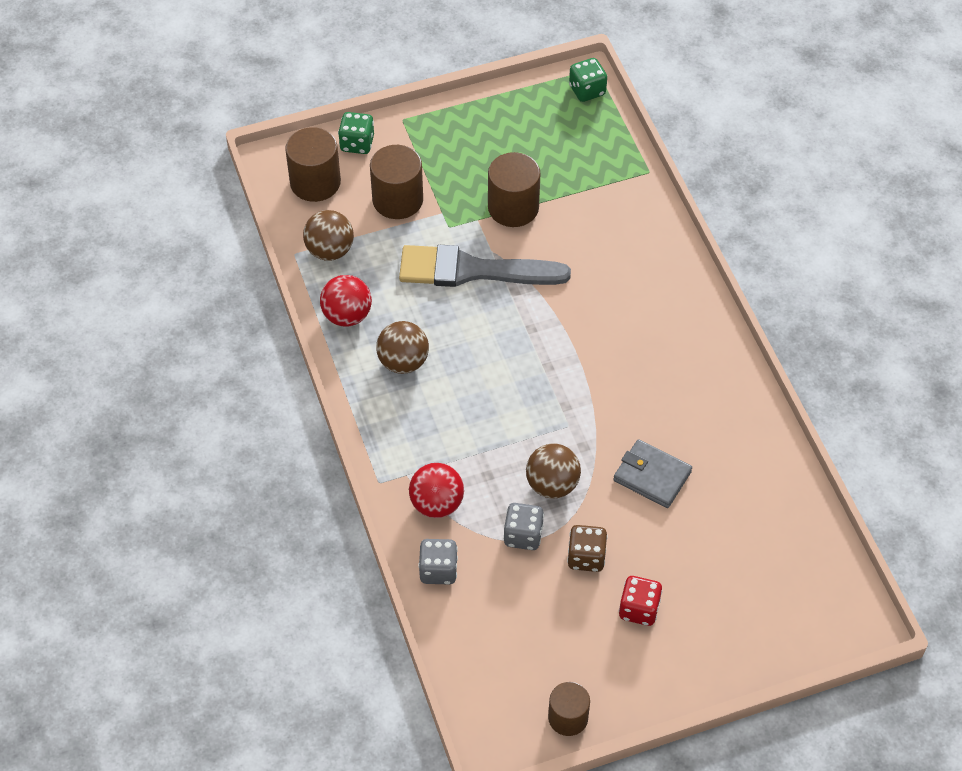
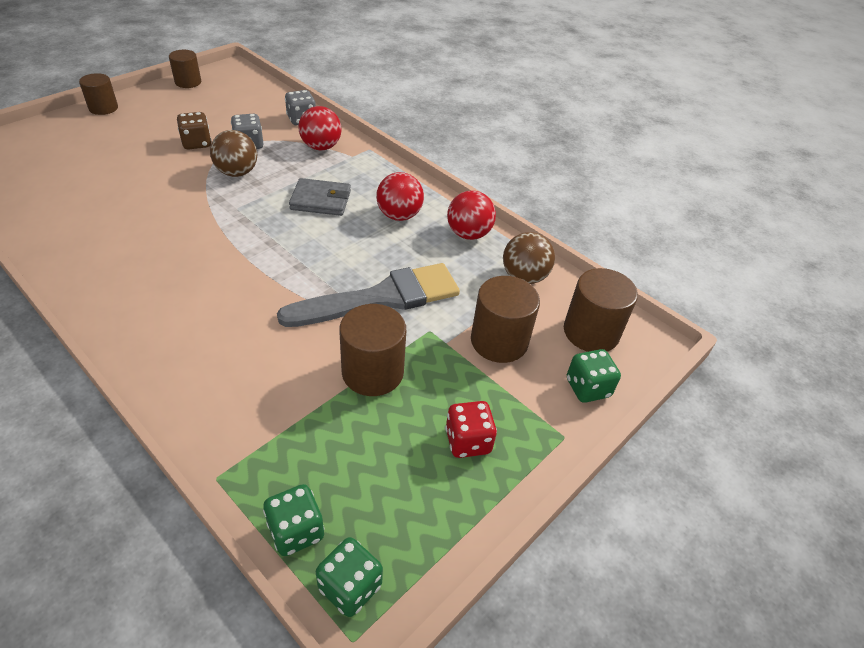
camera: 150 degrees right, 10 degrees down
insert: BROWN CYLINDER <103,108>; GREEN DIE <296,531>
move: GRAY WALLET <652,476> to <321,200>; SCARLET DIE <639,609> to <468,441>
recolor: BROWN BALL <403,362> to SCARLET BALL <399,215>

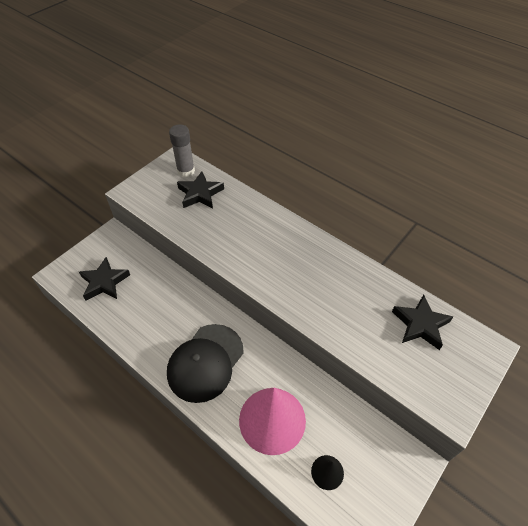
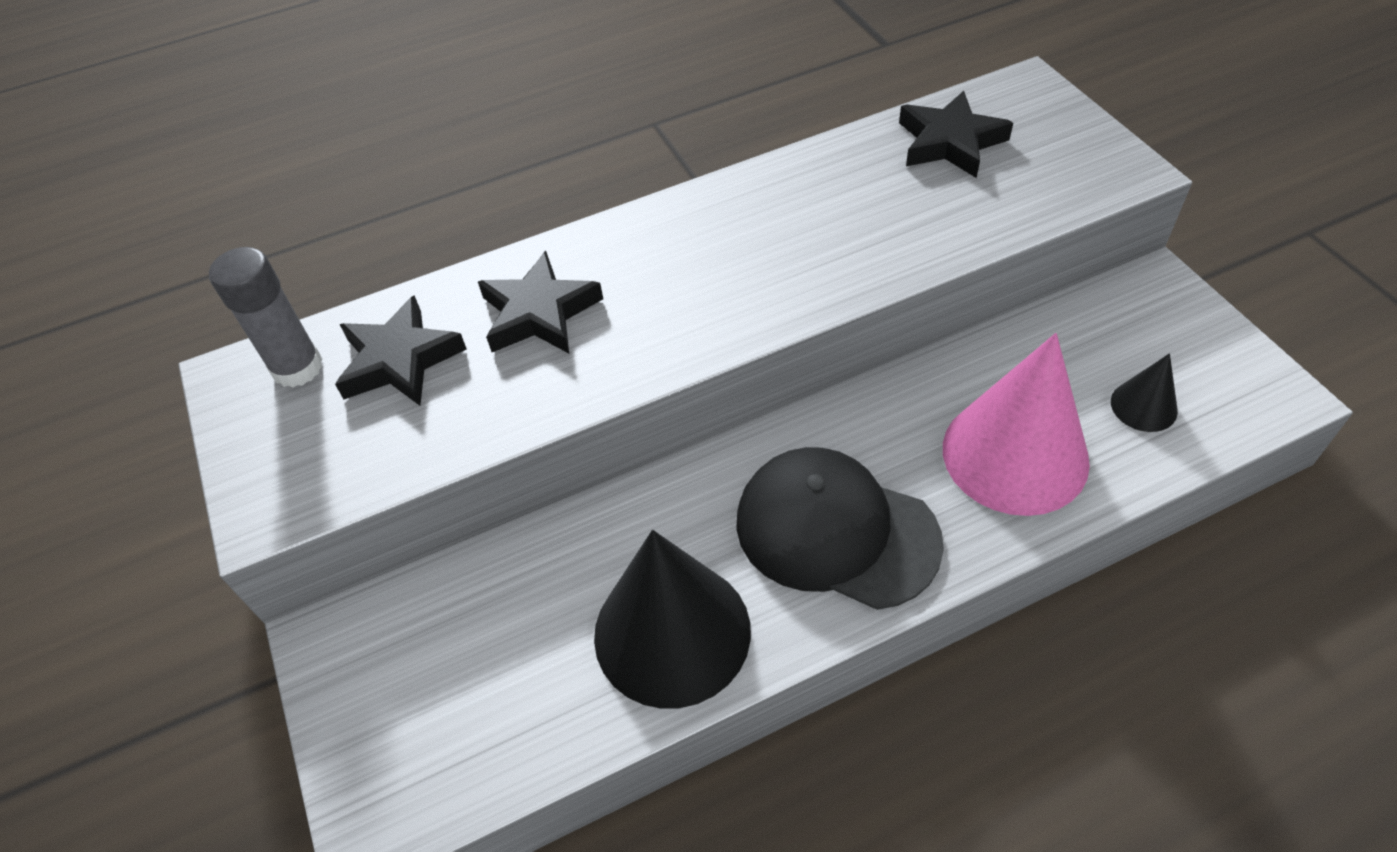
camera: 60 degrees left, 0 degrees up
insert: EBONY SOLID CONE <672,632>
move: EBONY FIVE-POINTED STAR <104,282> to <539,313>
rotate: EBONY PEAKED CAP <205,362> = <836,531> 150 degrees clockwise

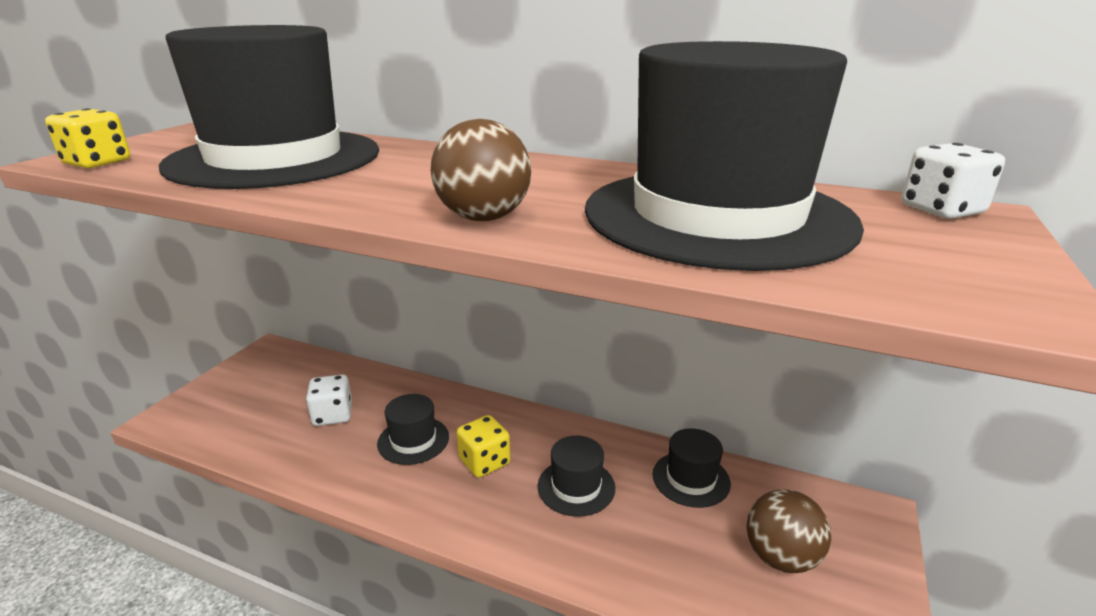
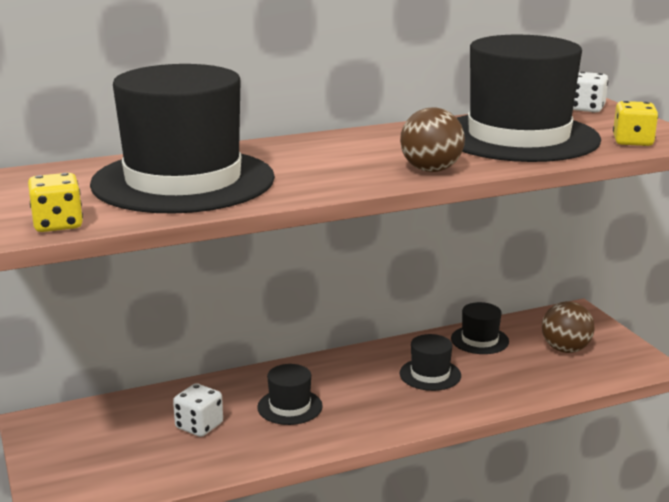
camera: 45 degrees left, 5 degrees down
move: YELLOW DIE <484,462> to <632,142>

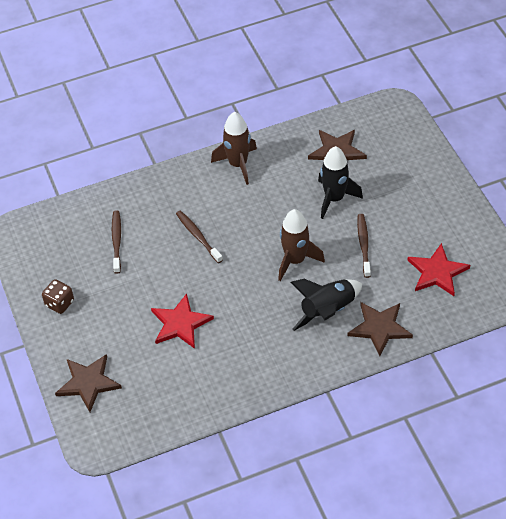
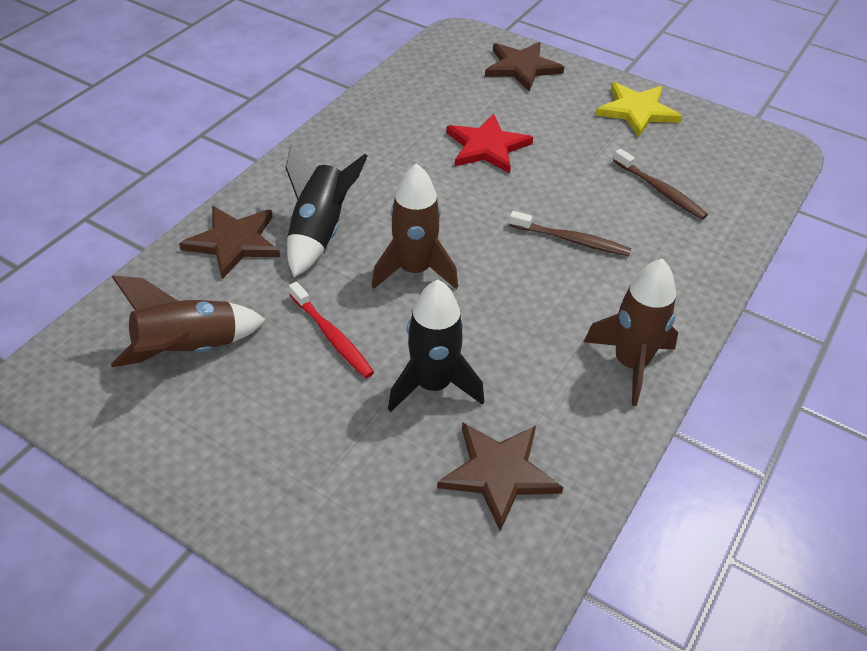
camera: 140 degrees right, 5 degrees down
replace: SCARLET FIVE-POINTED STAR <437,272> to BROWN TOY ROCKET <189,349>; BROWN DIE <59,303> to YELLOW FIVE-POINTED STAR <637,111>
recolor: BROWN TOOTH BRUSH <363,245> to SCARLET TOOTH BRUSH <332,336>

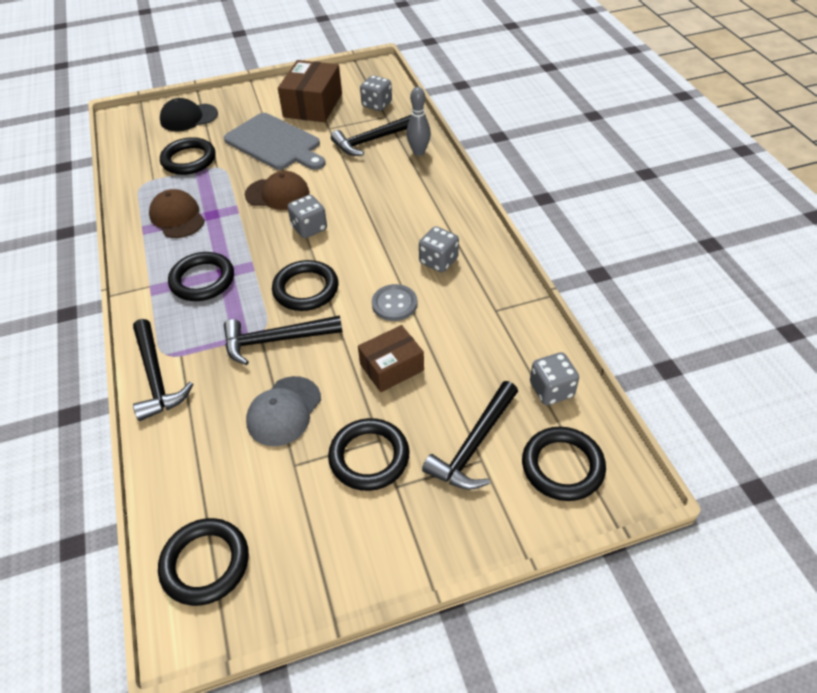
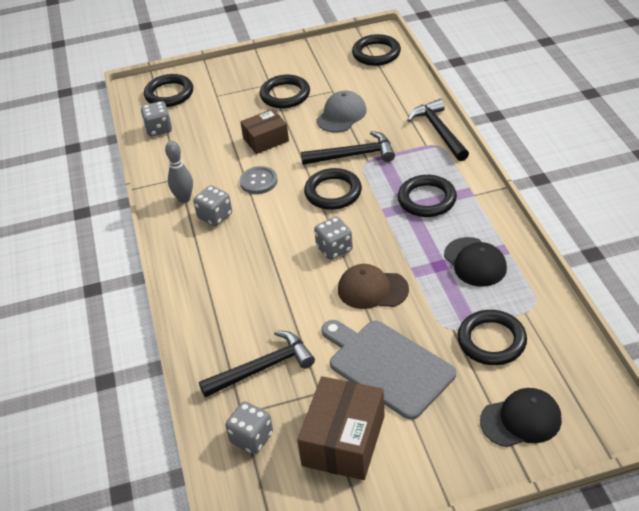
camera: 175 degrees left, 5 degrees down
delete: EBONY CARPENTER'S HAMMER <474,445>
move: GRAY BOWLING PIN <419,152> to <184,199>
recolor: BROWN PEAKED CAP <177,217> to EBONY PEAKED CAP <475,262>

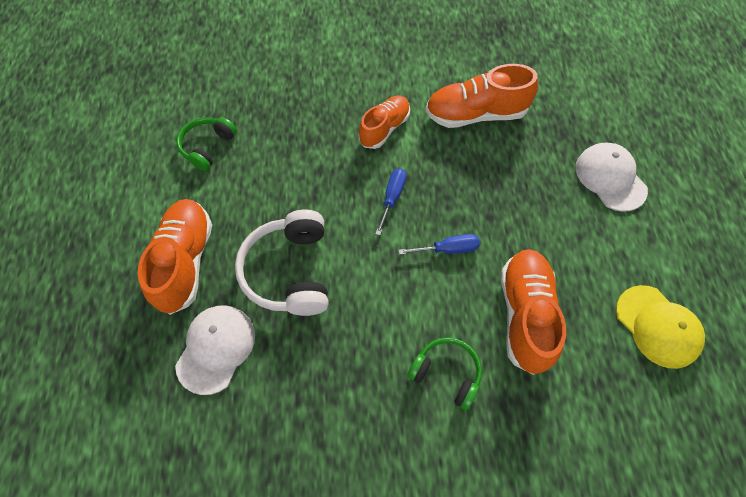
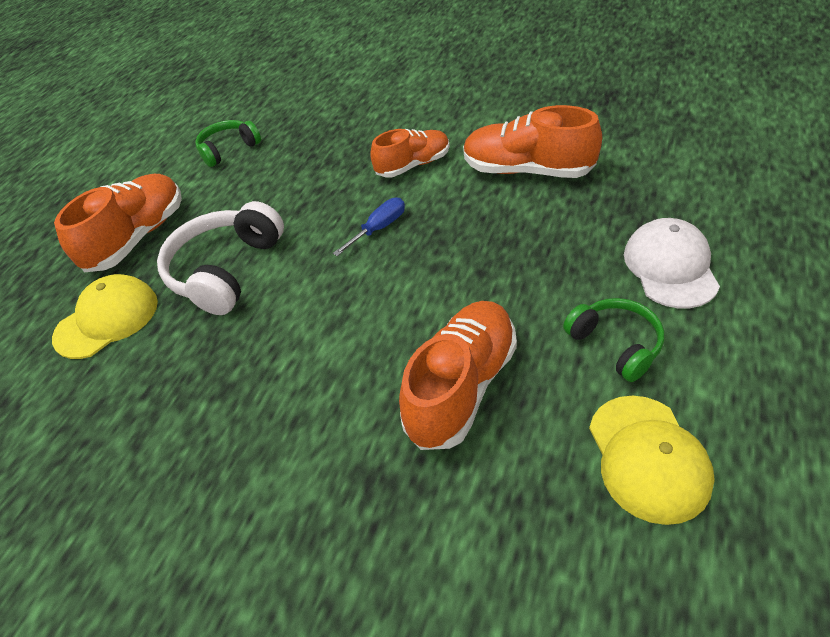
camera: 30 degrees right, 15 degrees down
delete: BLUE HAND SCREWDRIVER <447,249>
move: GREEN HEADPHONES <446,374> to <615,344>
recolor: PURE WHITE PEAKED CAP <216,349> to YELLOW PEAKED CAP <107,319>

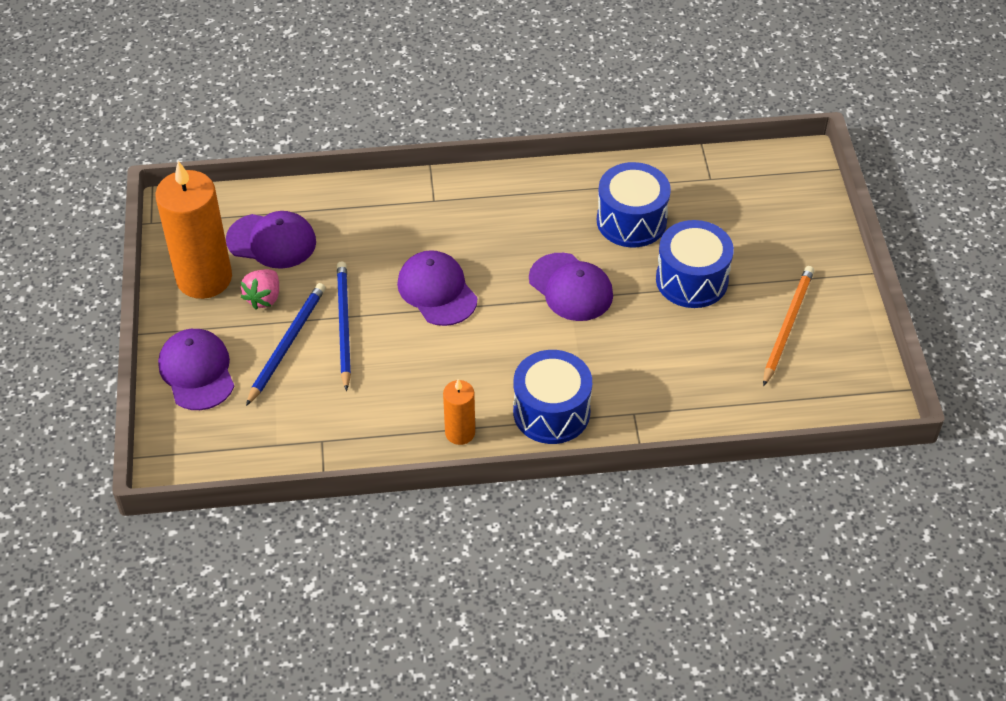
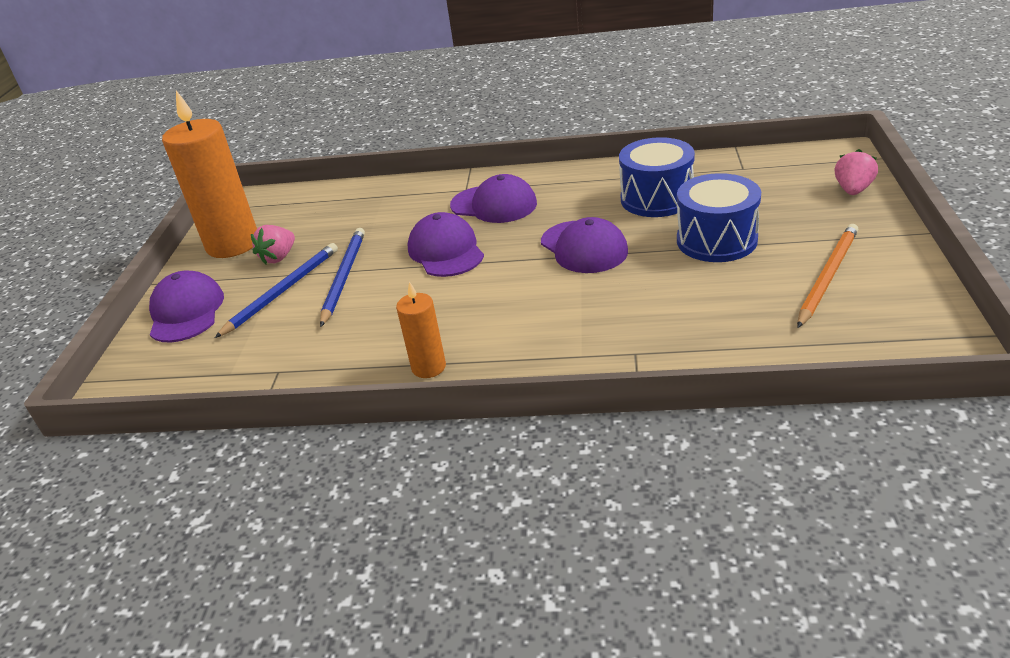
camera: 15 degrees right, 15 degrees down
delete: BLUE DRUM <551,412>
insert: PINK TOY STRAWBERRY <853,190>
move: VIOLET PEAKED CAP <271,241> to <494,204>

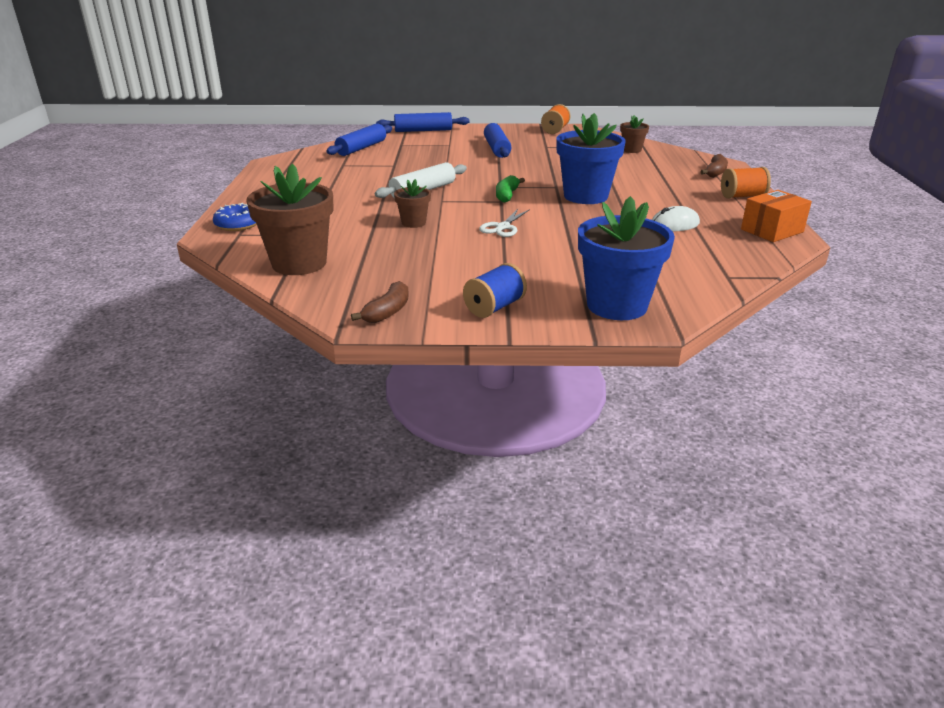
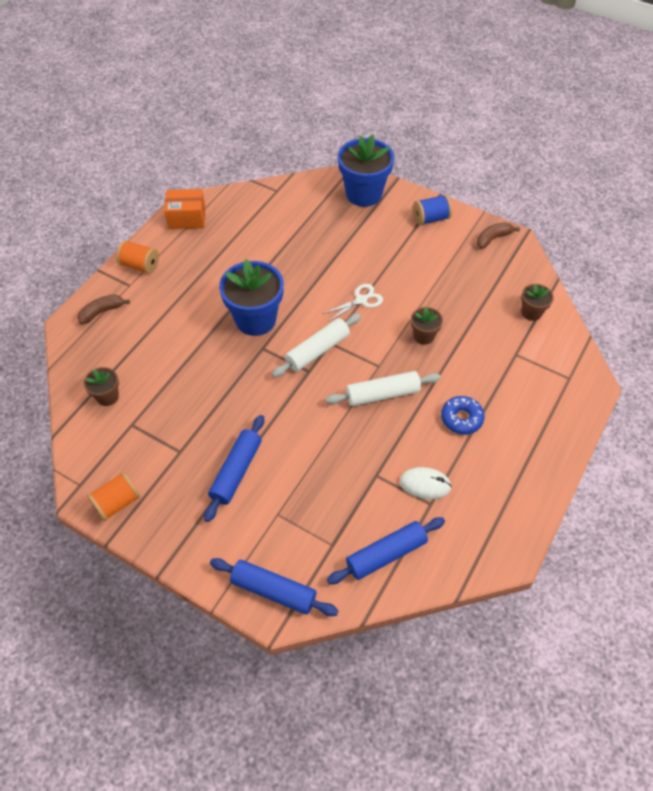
camera: 150 degrees left, 25 degrees up
move: BLUE GLAZED DONUT <238,224> to <461,418>; PURE WHITE MOUSE <674,224> to <425,484>
replace: GREEN TOY BANANA <507,195> to PURE WHITE PASTRY ROLLER <317,350>
resize: BROWN FLOWER POT <299,263> = <531,312> x0.50

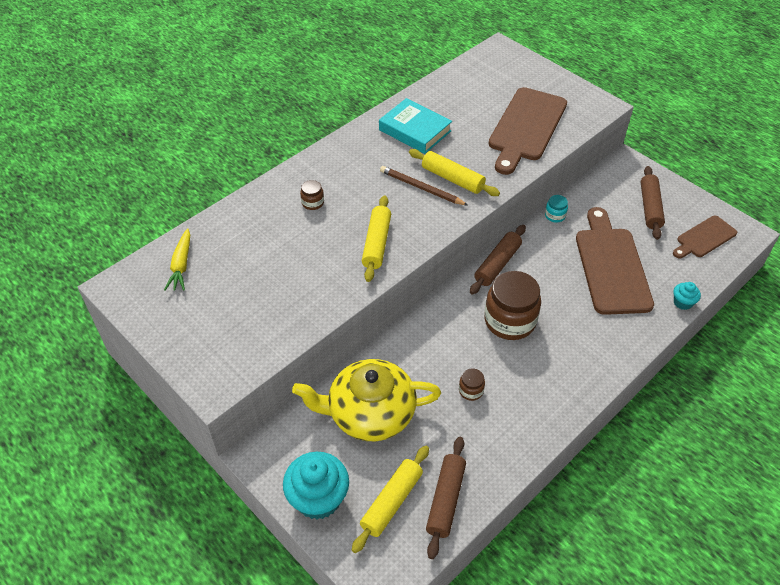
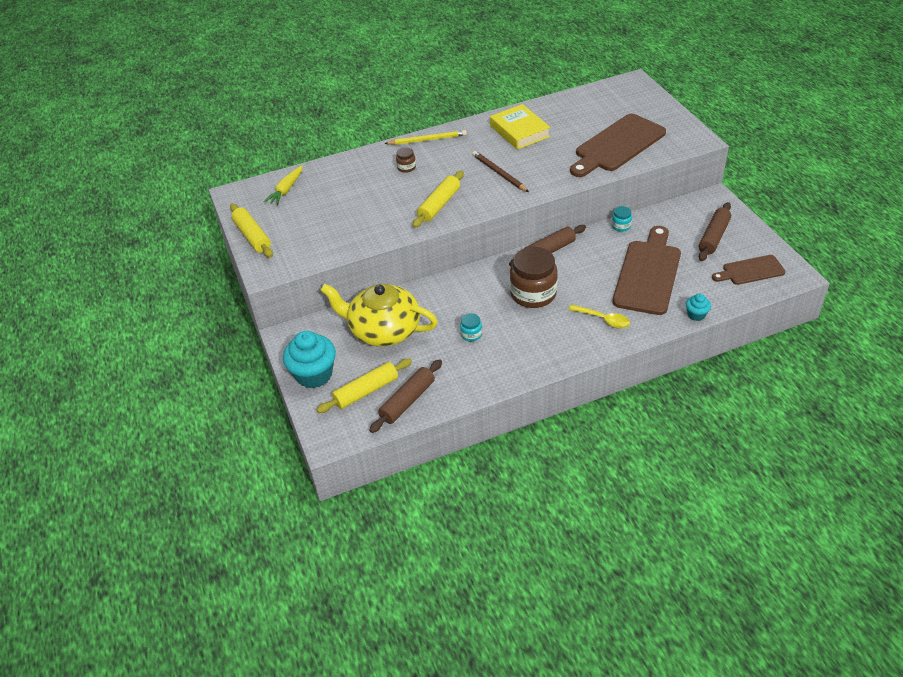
camera: 25 degrees right, 5 degrees down
insert: YELLOW WOODEN PENCIL <427,140>; YELLOW SPOON <603,320>
move: YELLOW PASTRY ROLLER <452,179> to <252,236>
recolor: AQUA BOOK <415,130> to YELLOW BOOK <519,131>; BROWN JAR <471,391> to AQUA JAR <471,334>

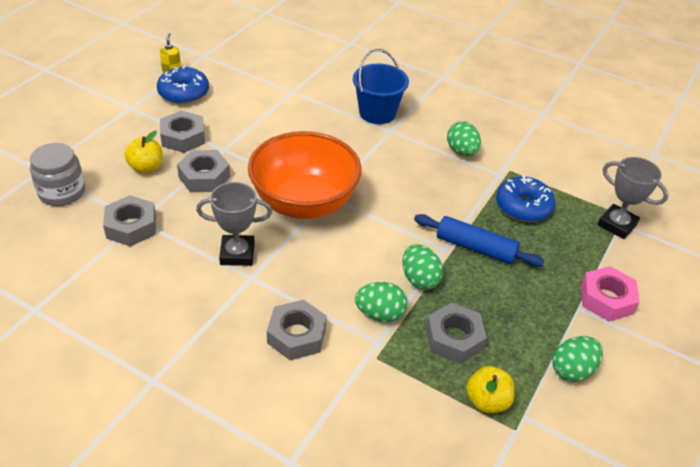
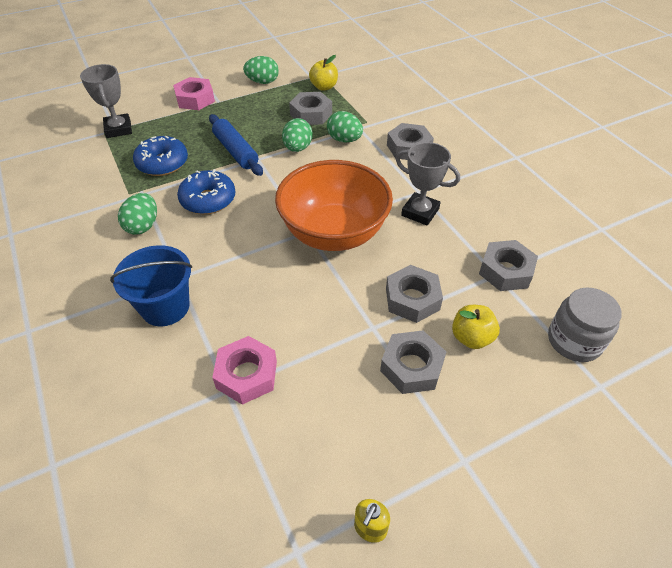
camera: 145 degrees left, 5 degrees up
insert: PINK NUT <247,374>
move: BLUE GLAZED DONUT <183,93> to <208,200>

